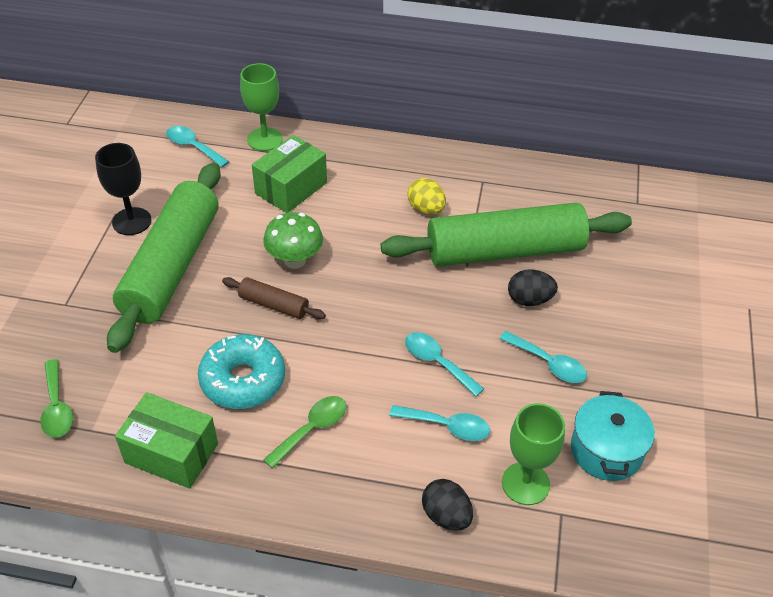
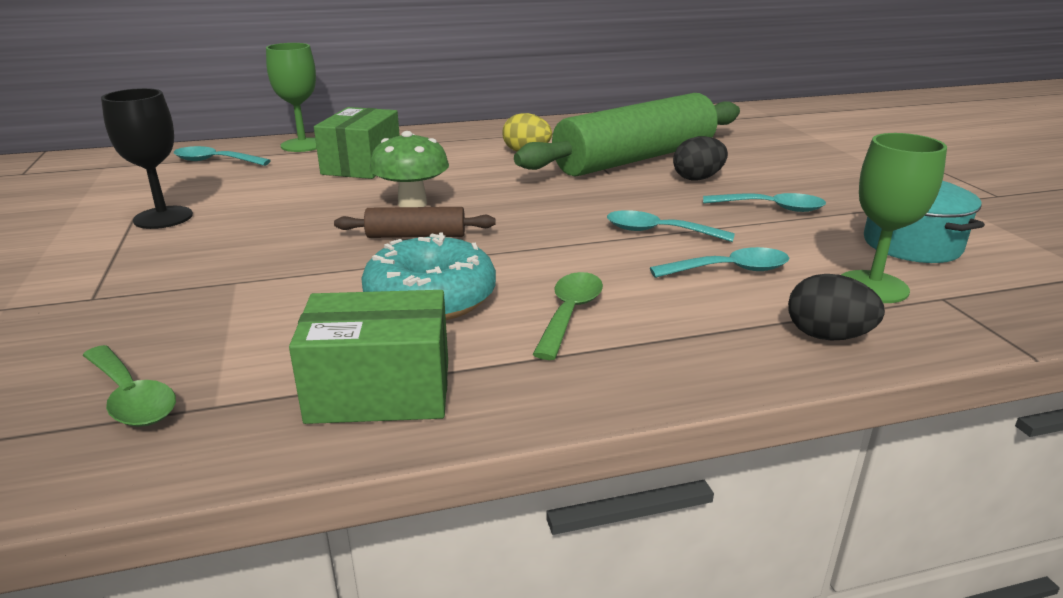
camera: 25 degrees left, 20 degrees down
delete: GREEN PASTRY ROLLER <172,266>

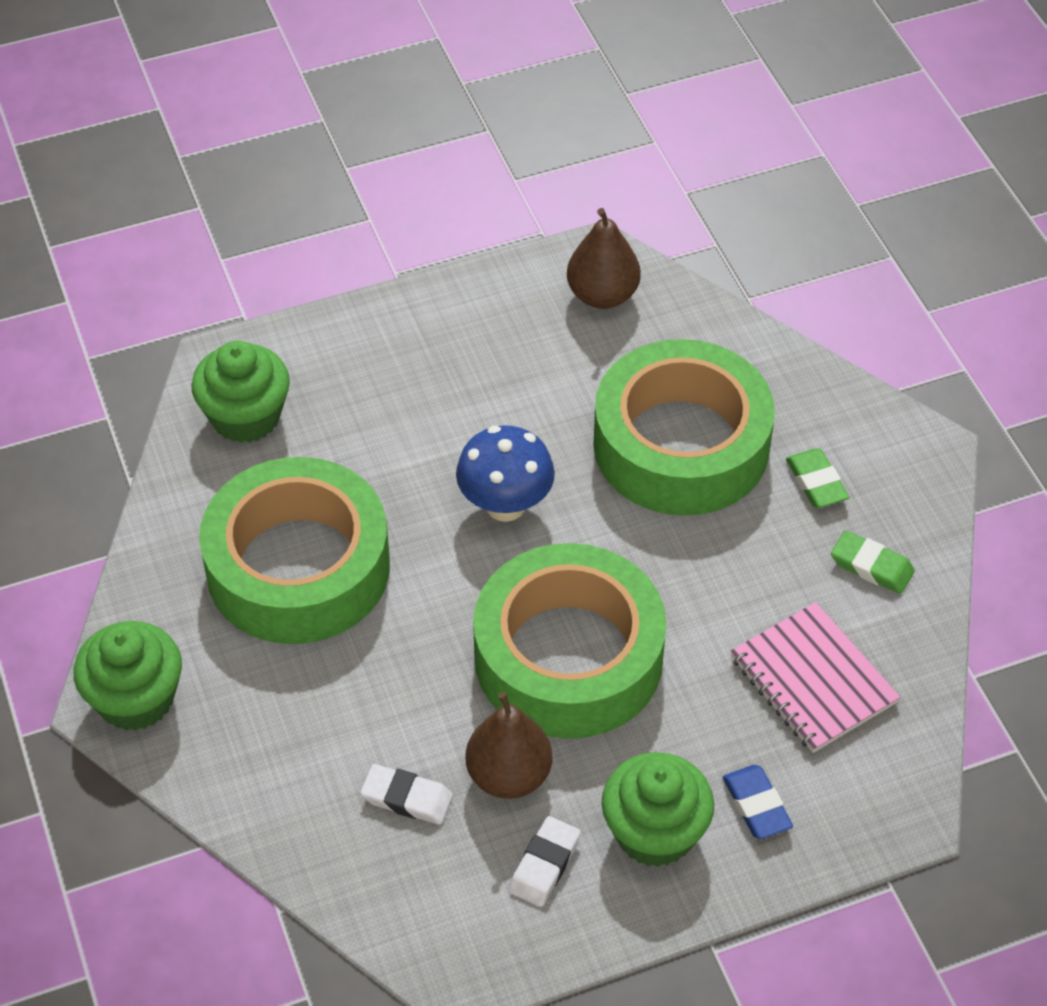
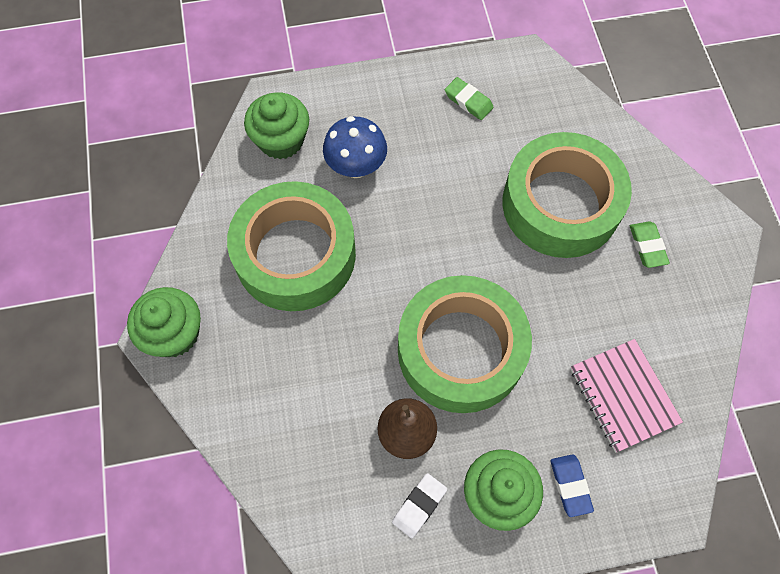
camera: 10 degrees right, 15 degrees up
delete: BROWN TOY PEAR <602,295>; PURE WHITE GUM ERASER <407,798>
move: BLUE FUNGUS <505,505> to <356,167>; GREEN GUM ERASER <871,566> to <468,101>

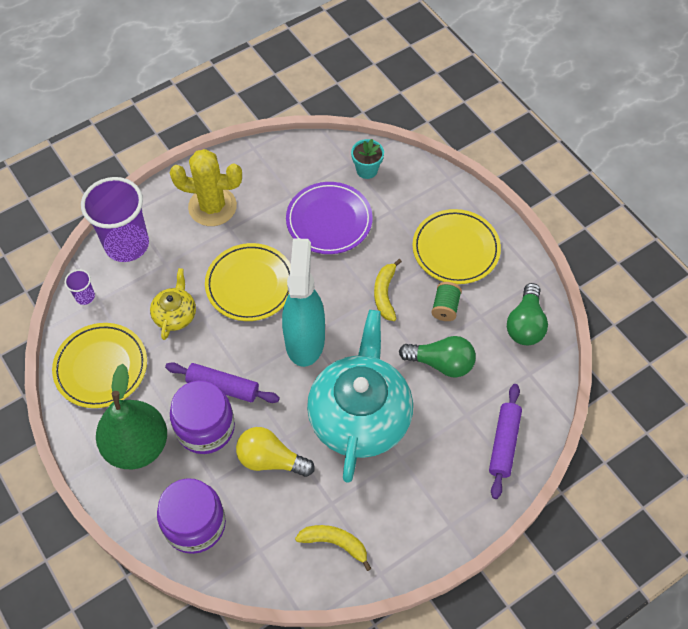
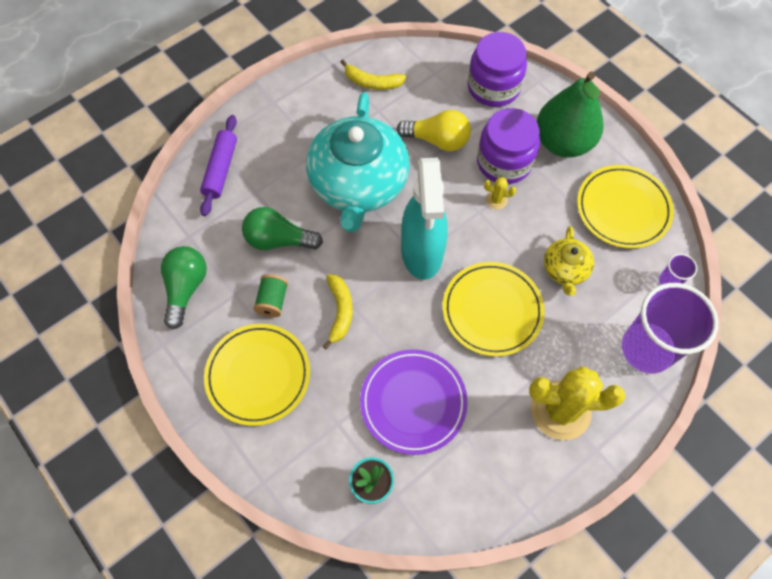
camera: 175 degrees right, 5 degrees up
replace: VIOLET PASTRY ROLLER <223,386> to YELLOW PRICKLY PLANT <496,200>

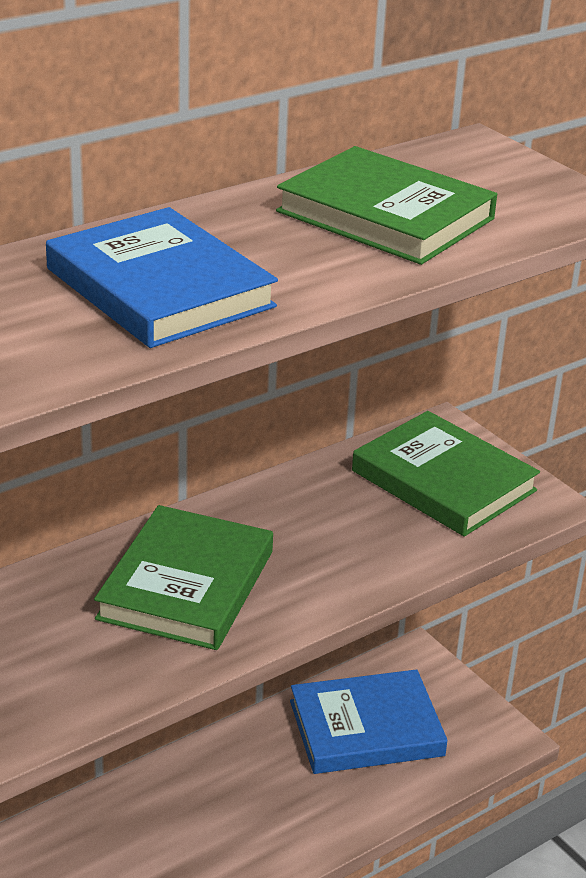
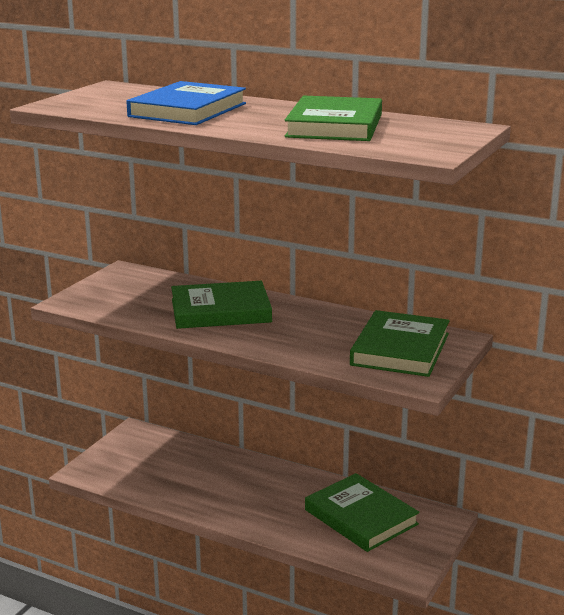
camera: 65 degrees right, 10 degrees down
recolor: BLUE BOOK <366,728> to GREEN BOOK <361,517>

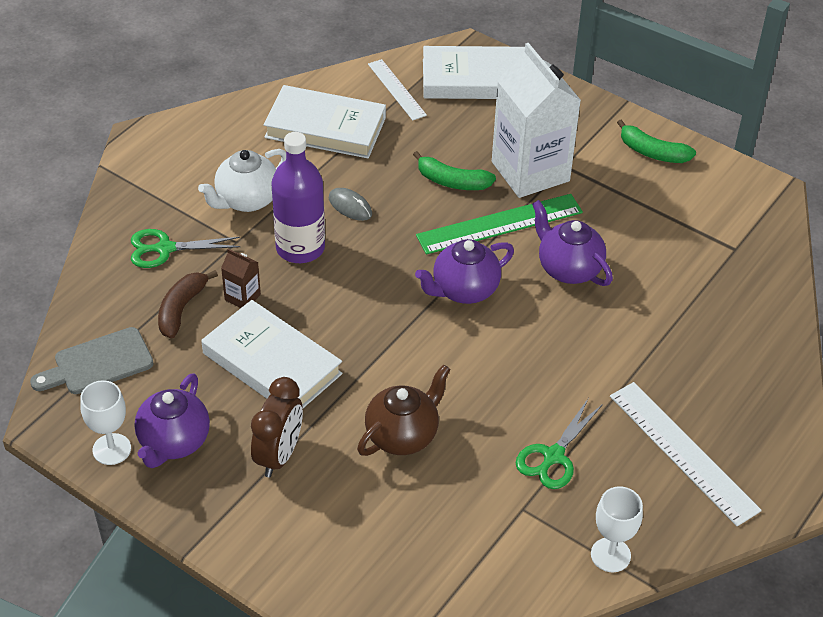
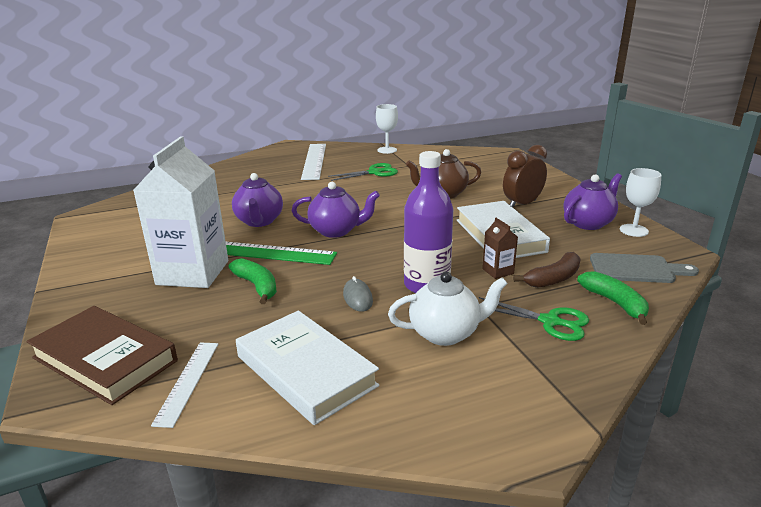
camera: 145 degrees left, 20 degrees down
move: GREEN TOY BANANA <652,152> to <615,303>
recolor: PURE WHITE BOOK <475,79> to BROWN BOOK <105,359>

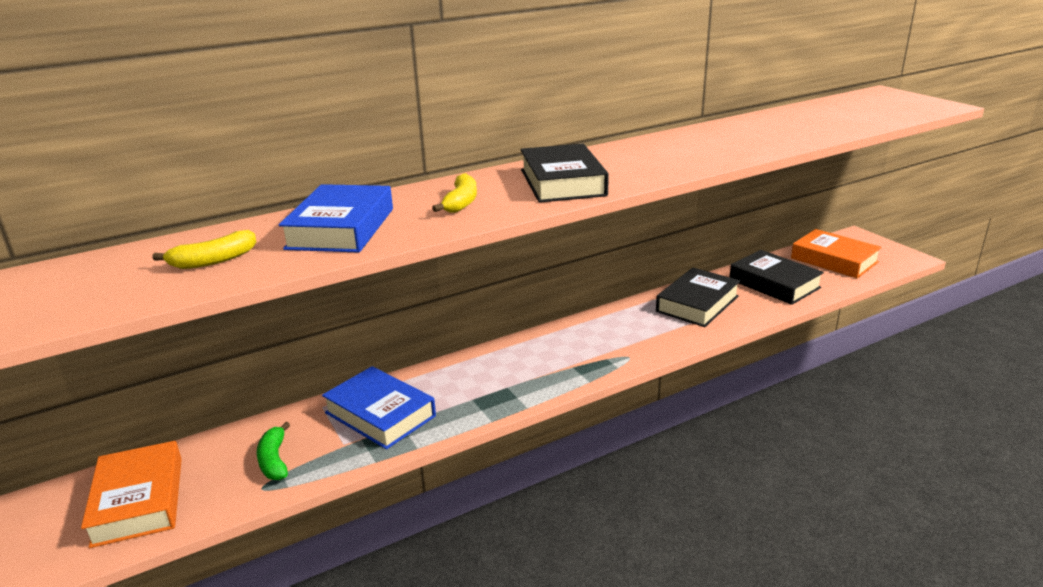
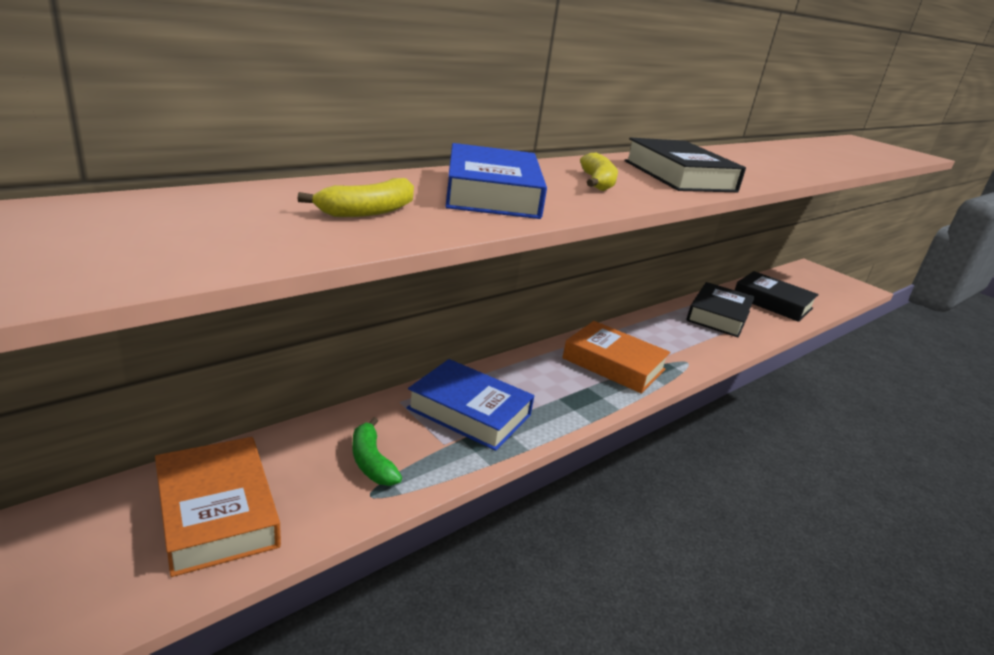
camera: 15 degrees left, 0 degrees up
move: ORANGE BOOK <834,260> to <613,364>

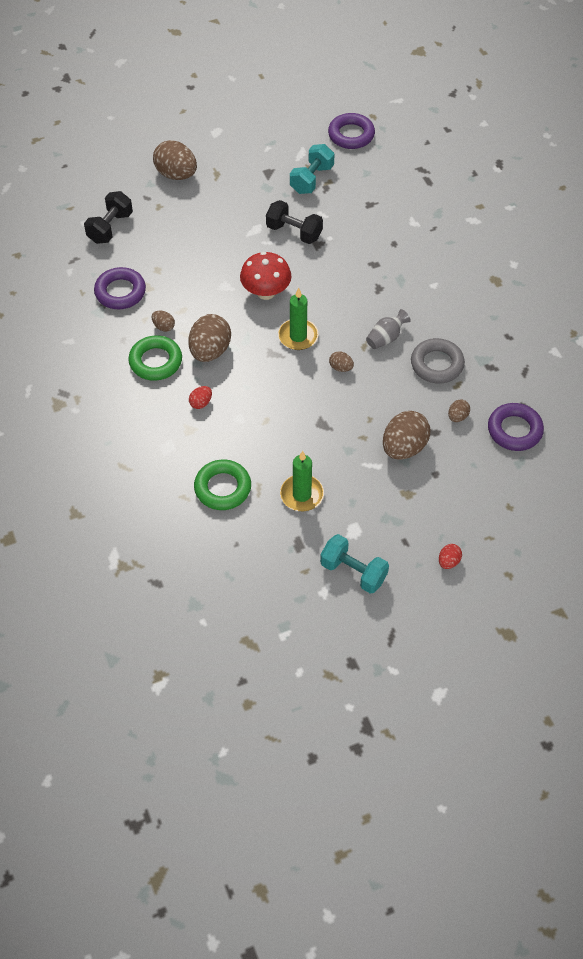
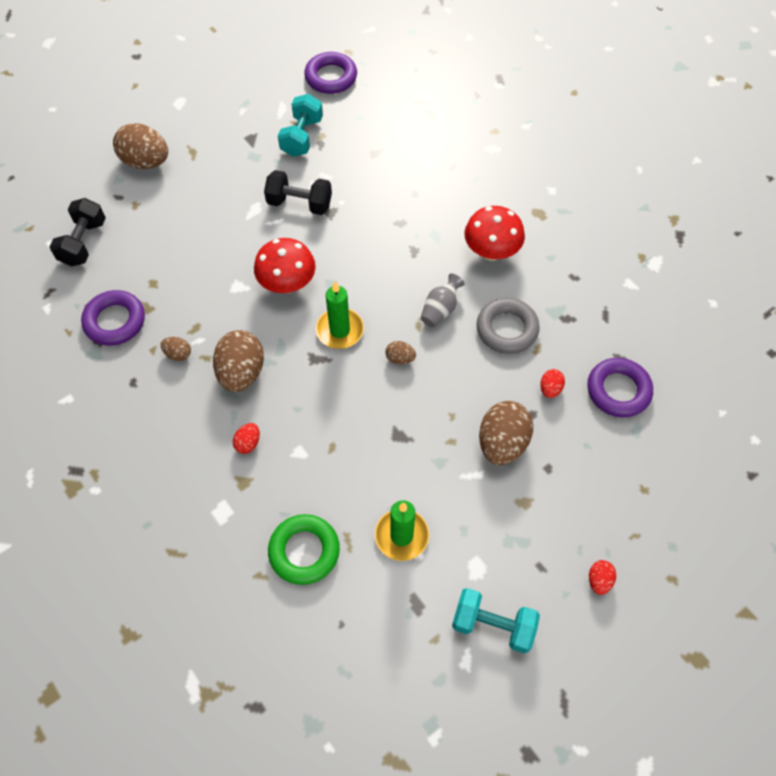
camera: 15 degrees left, 5 degrees up
delete: GREEN RING <155,361>
insert: SCARLET FUNGUS <491,251>
recolor: BROWN TOY EGG <457,417> to SCARLET TOY EGG <550,389>

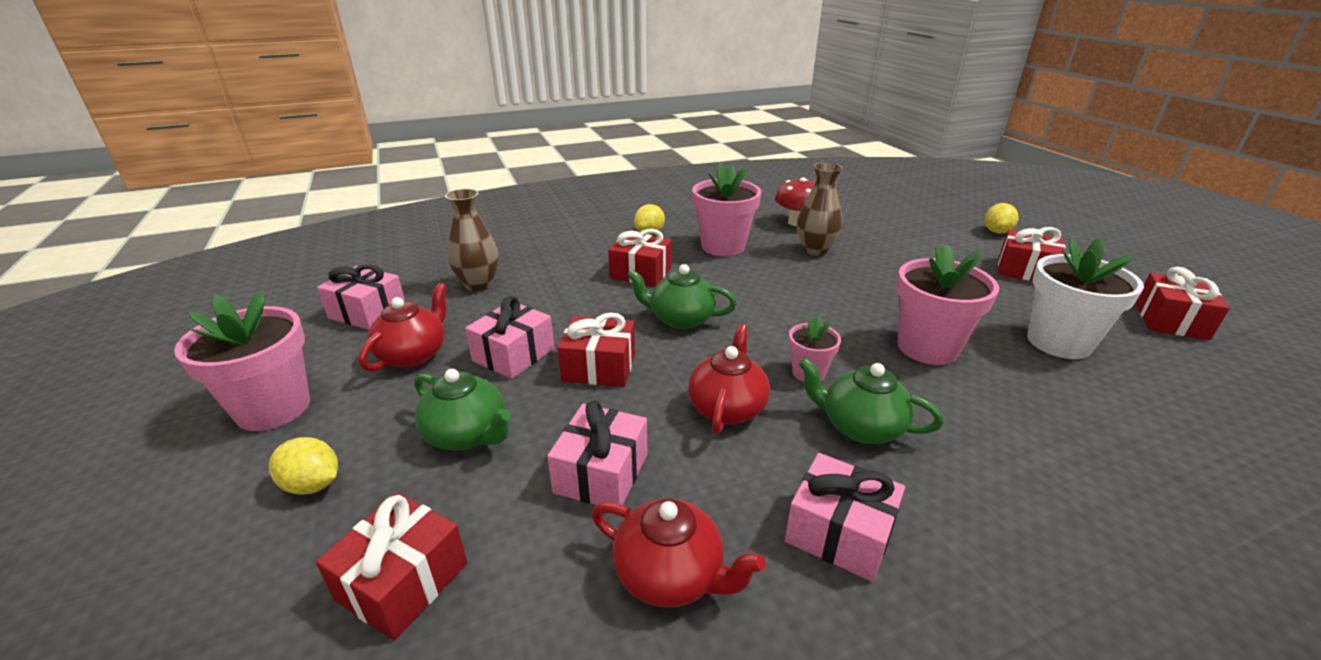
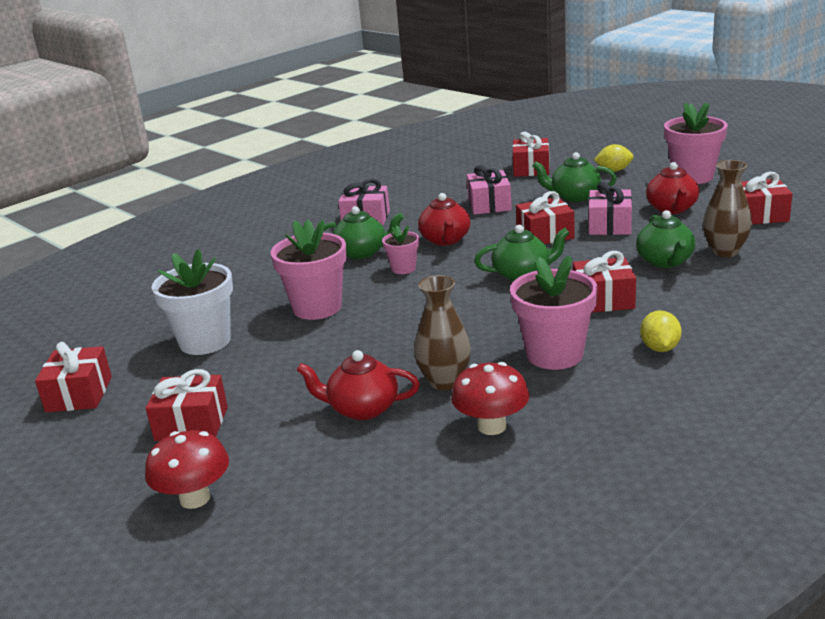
camera: 160 degrees right, 5 degrees down
insert: GREEN CHINA TEAPOT <665,261>
move: SCARLET CHINA TEAPOT <670,575> to <362,409>
replace: YELLOW LEMON <996,231> to SCARLET FUNGUS <195,498>
recolor: PINK WRAPPED GIFT <367,312> to SCARLET WRAPPED GIFT <759,215>

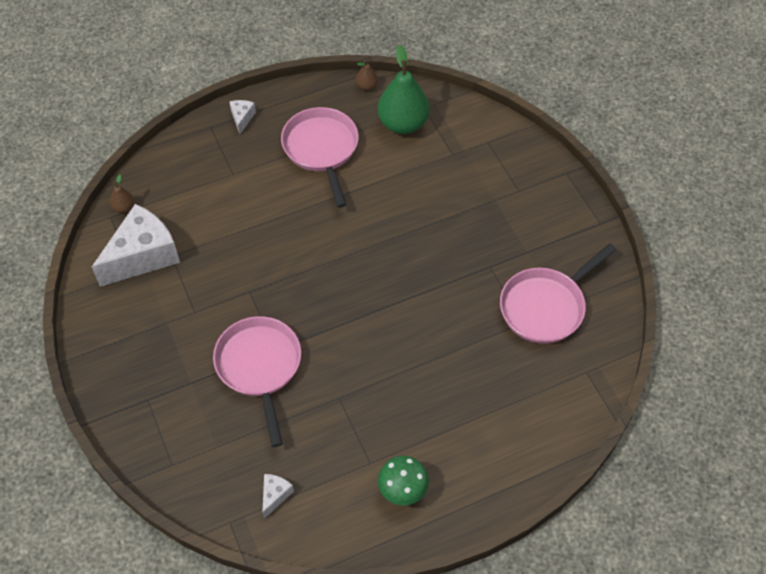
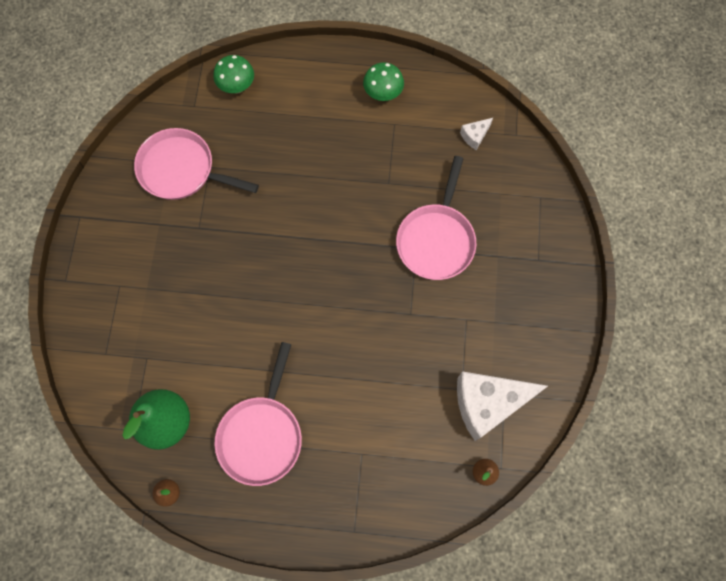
camera: 150 degrees left, 15 degrees up
delete: PURE WHITE PIECE OF CHEESE <242,118>
insert: GREEN FUNGUS <237,87>
rotate: PINK FRYING PAN <546,306> = <182,170> 150 degrees counterclockwise

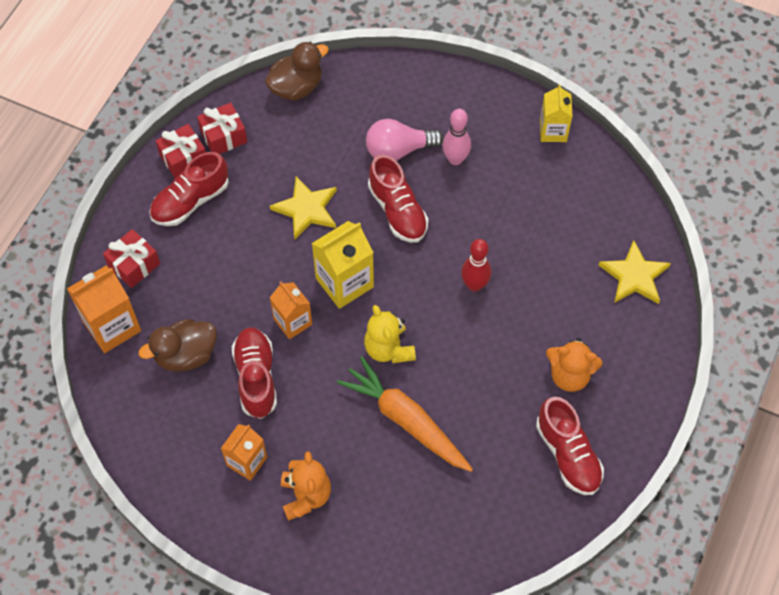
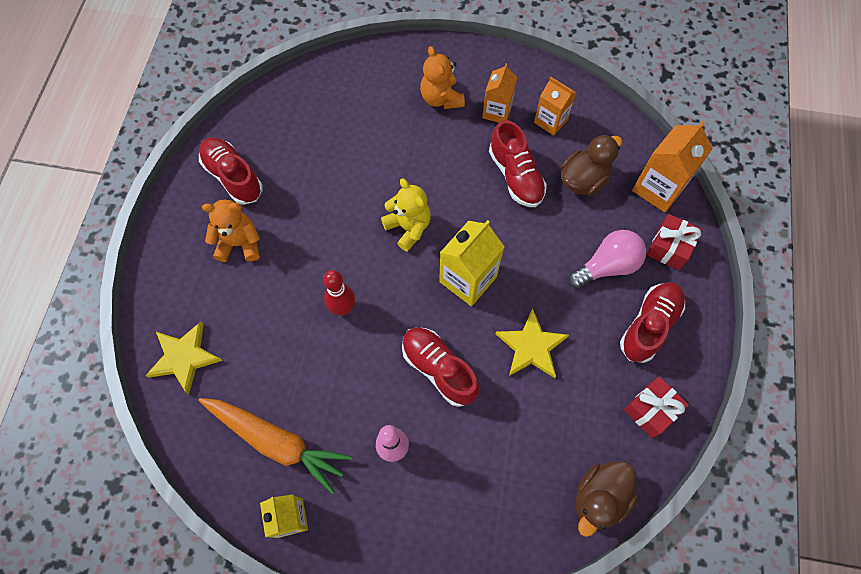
camera: 165 degrees right, 5 degrees up
delete: SCARLET WRAPPED GIFT <183,158>
move: PINK LIGHT BULB <398,150> to <607,266>; ORANGE CARTON <293,322> to <550,121>; ORANGE TOY CARROT <405,420> to <277,442>

